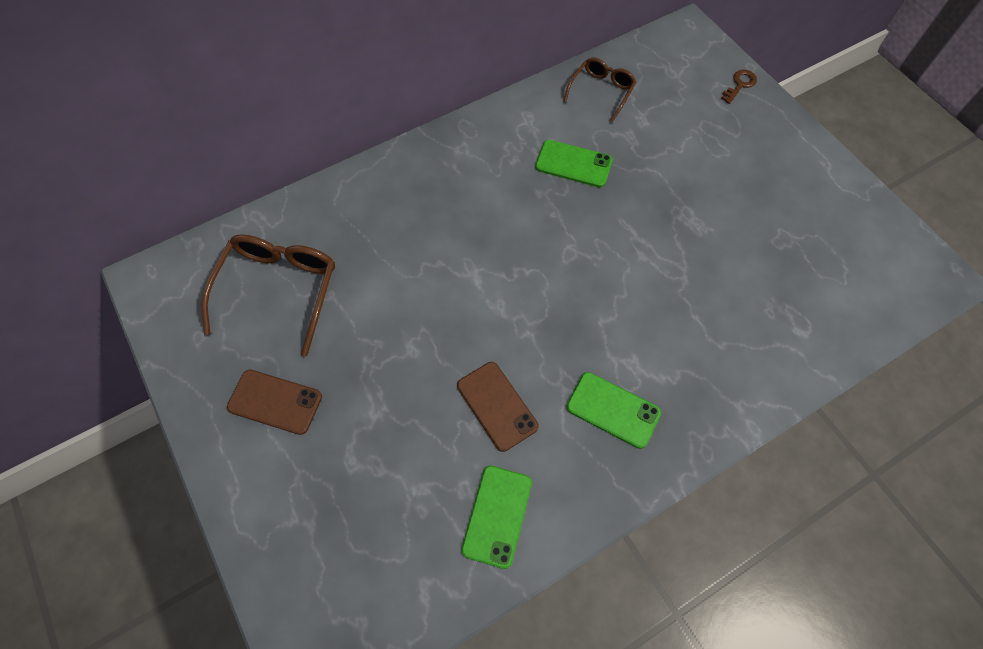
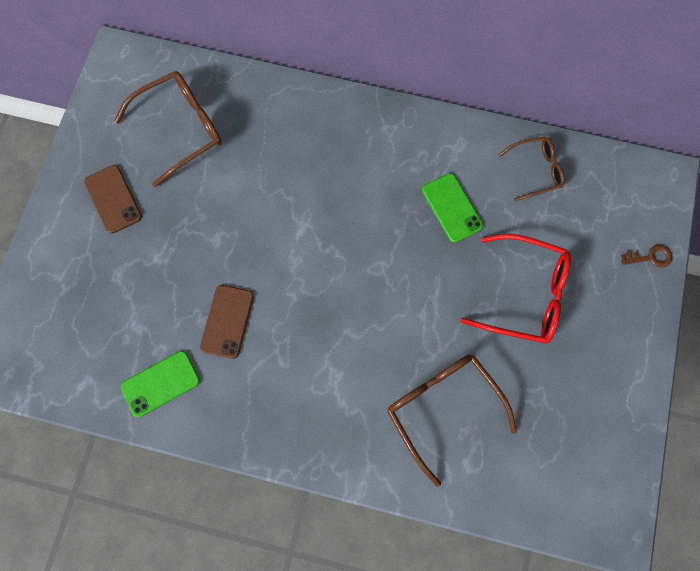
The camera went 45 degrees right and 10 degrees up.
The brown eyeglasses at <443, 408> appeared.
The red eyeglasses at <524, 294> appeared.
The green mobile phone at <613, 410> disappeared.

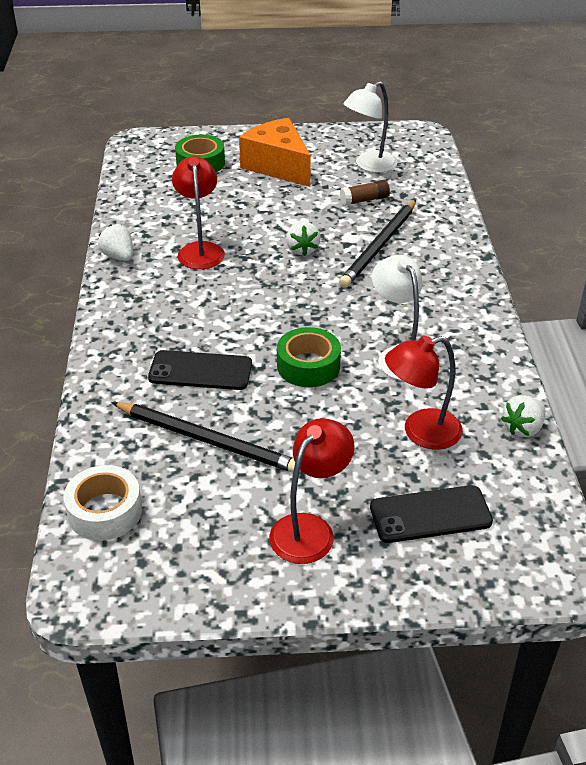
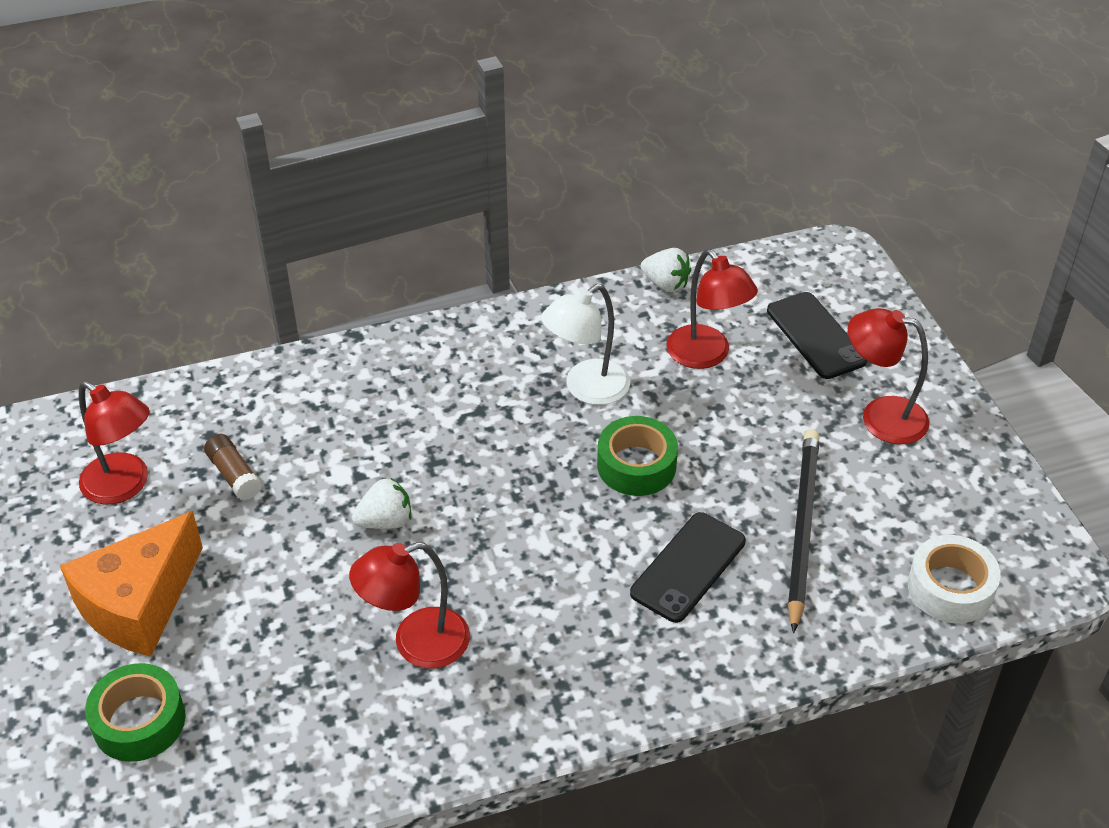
The camera went 105 degrees left and 5 degrees up.
The snow-white desk lamp at <369, 165> became the red desk lamp at <124, 486>.
The black mobile phone at <200, 371> turned 45 degrees clockwise.
The snow-white strawberry at <119, 256> disappeared.
The black lead pencil at <379, 246> disappeared.

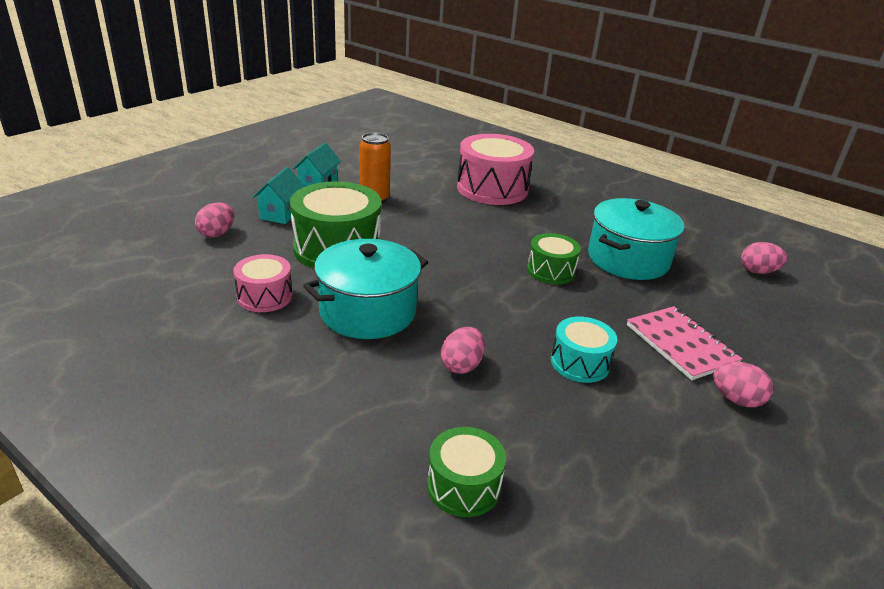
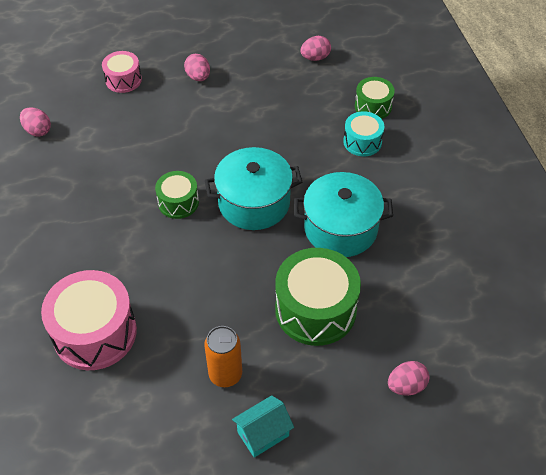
The camera went 140 degrees left and 20 degrees up.
The rose-pink snare drum moved from <265, 296> to <123, 80>.
The aqua cooking pot moved from <628, 259> to <254, 203>.
The rose-pink egg moved from <461, 365> to <315, 58>.
The aqua snare drum moved from <580, 363> to <362, 142>.
The aqua house at <281, 213> disappeared.
The rose-pink exercise book at <681, 344> disappeared.

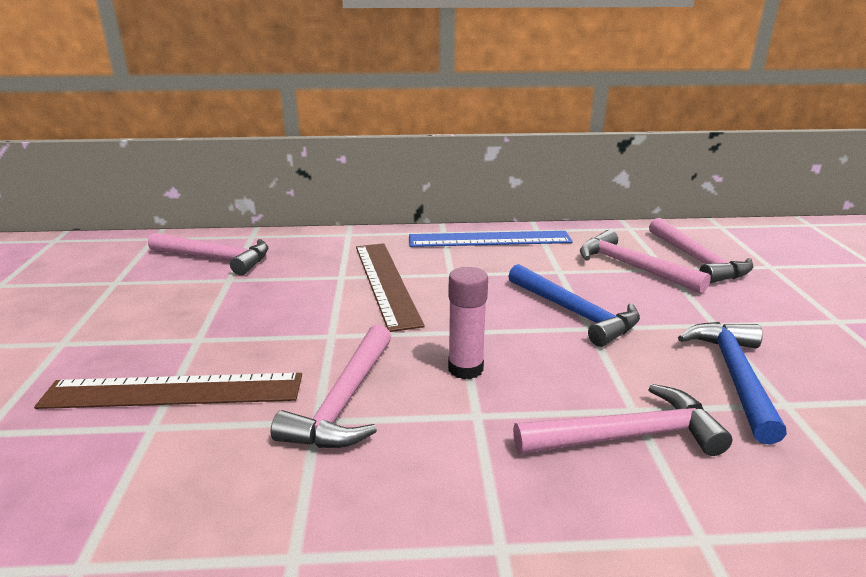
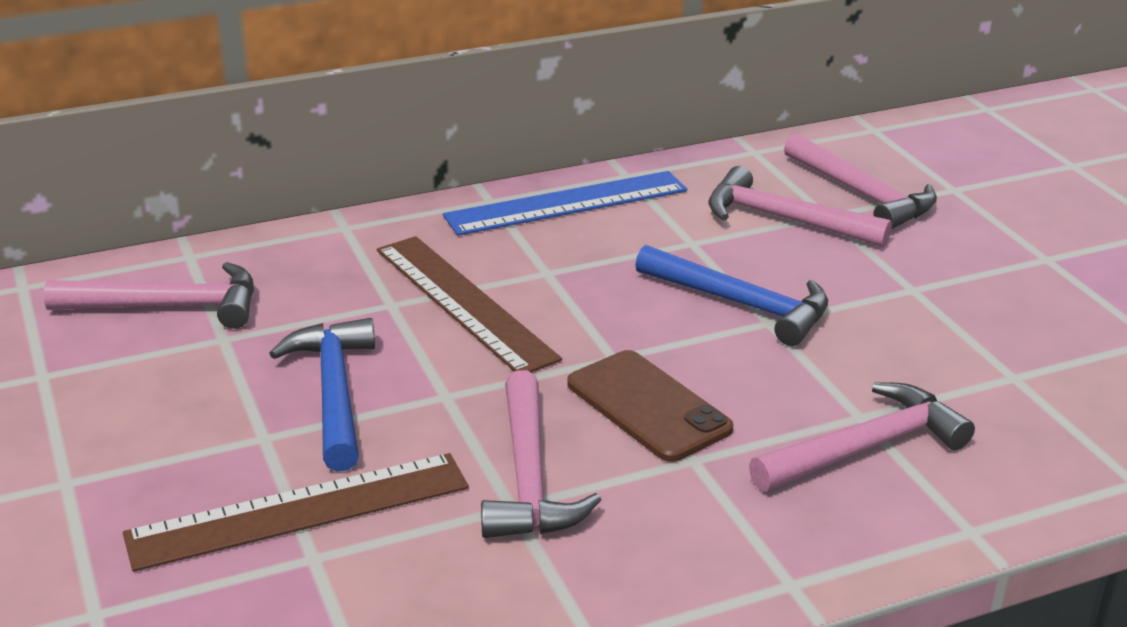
The camera went 20 degrees left and 5 degrees up.
The royal blue hammer moved from <734, 376> to <334, 393>.
The rose-pink glue at <465, 369> was replaced by the brown mobile phone at <648, 406>.

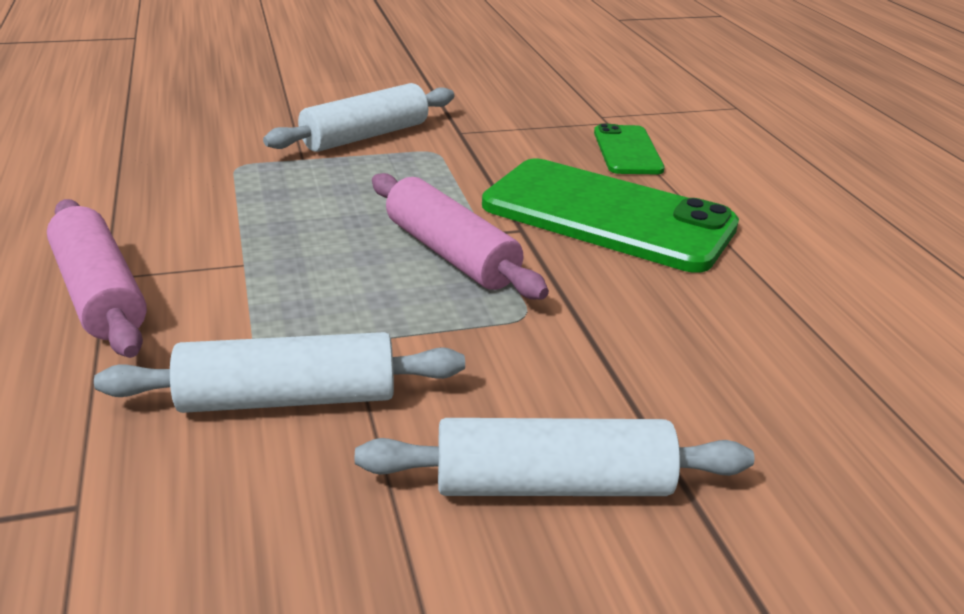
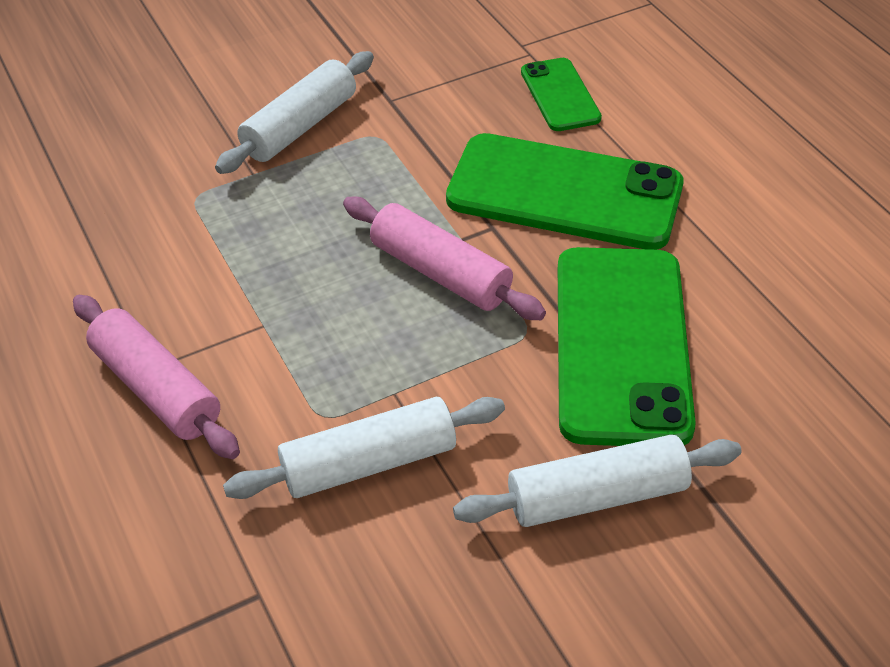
The camera went 10 degrees left and 15 degrees up.
The green mobile phone at <621, 344> appeared.

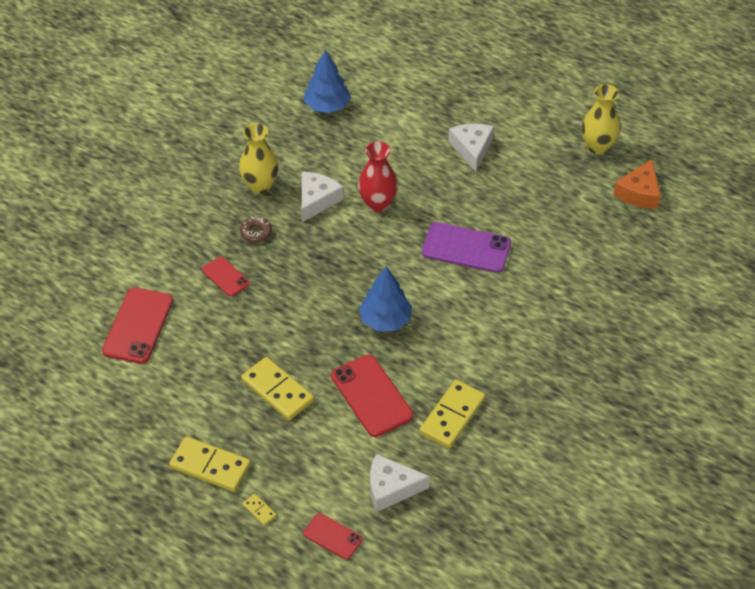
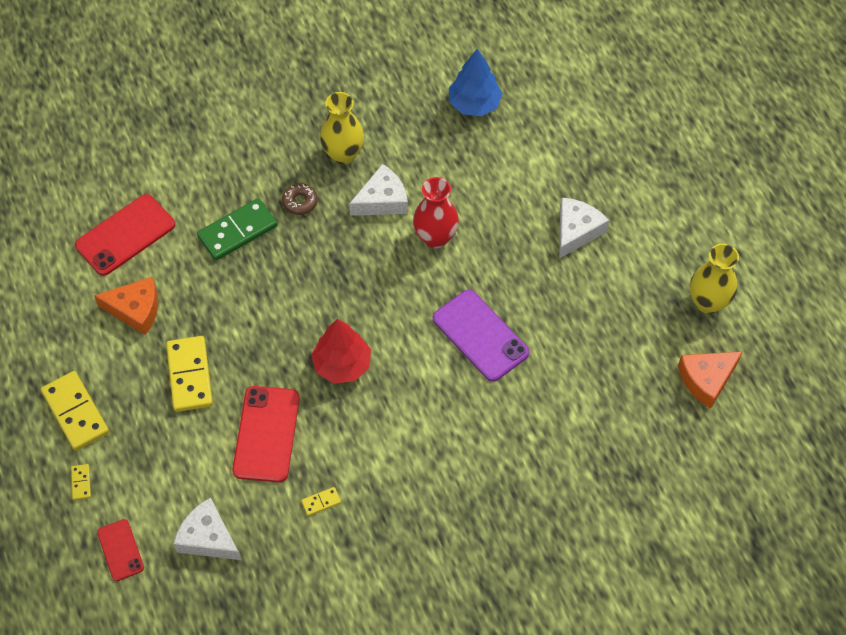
The camera went 35 degrees right and 10 degrees up.
The bright orange cheese at <135, 309> appeared.
The red mobile phone at <225, 276> was replaced by the green domino tile at <237, 231>.
The bright yellow domino tile at <452, 416> changed to 0.45 times the size.
The royal blue toy tree at <385, 320> became the red toy tree at <342, 364>.

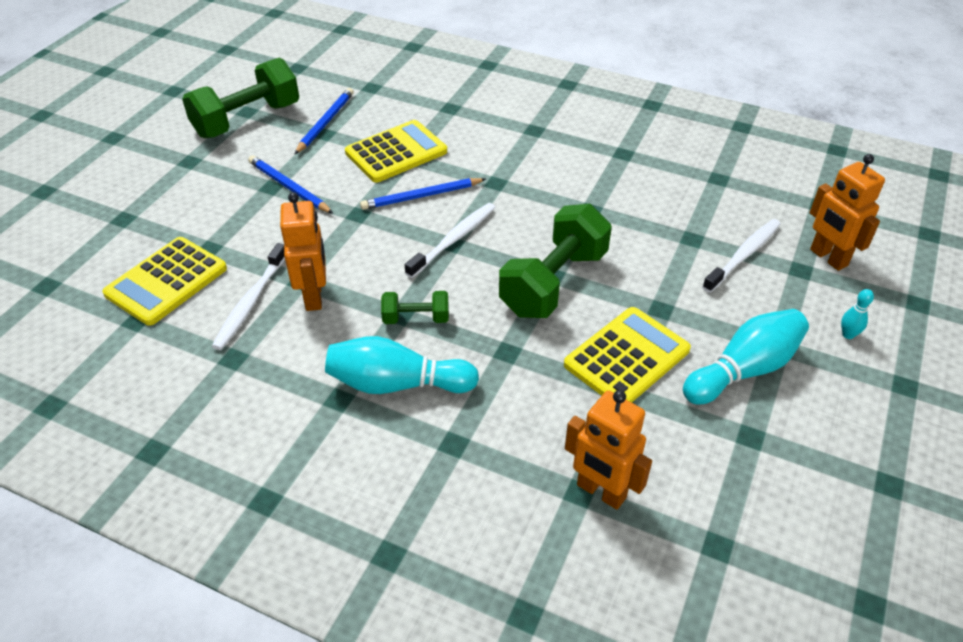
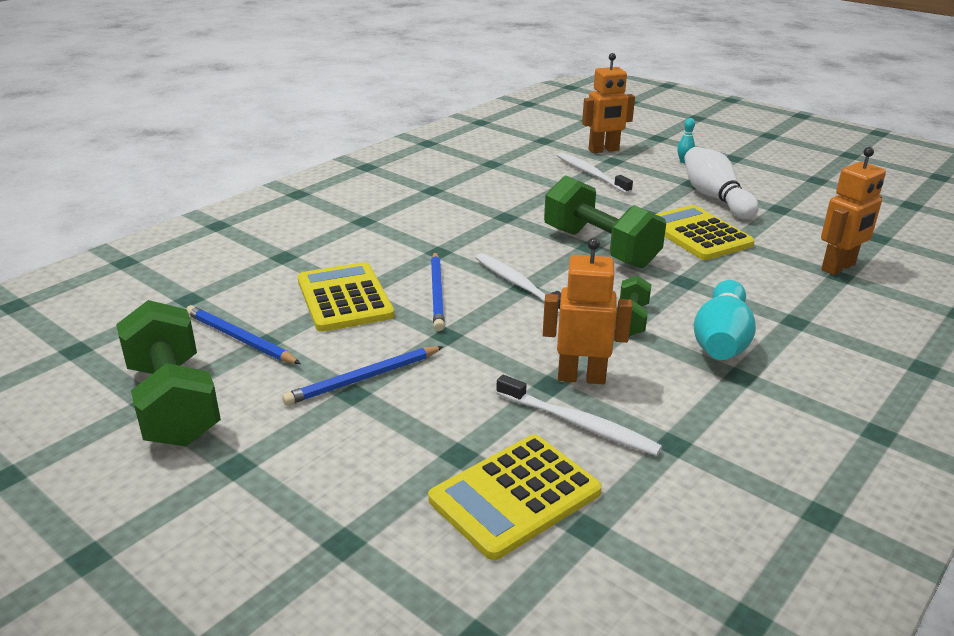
The camera went 75 degrees left and 15 degrees down.
The bright yellow calculator at <166, 281> turned 90 degrees clockwise.
The aqua bowling pin at <744, 370> became the snow-white bowling pin at <715, 198>.

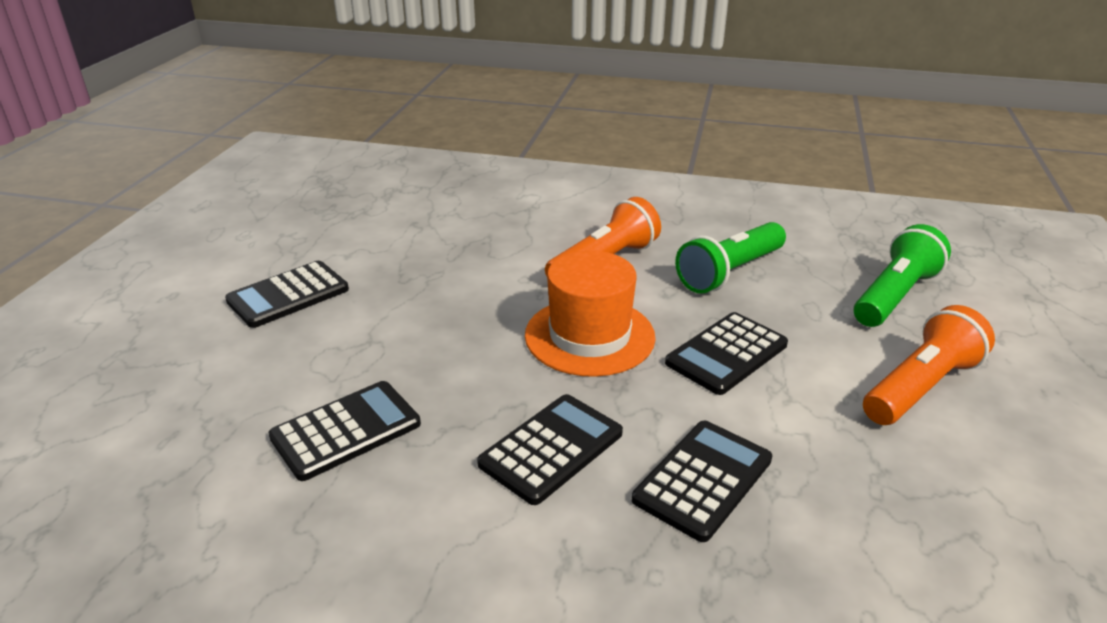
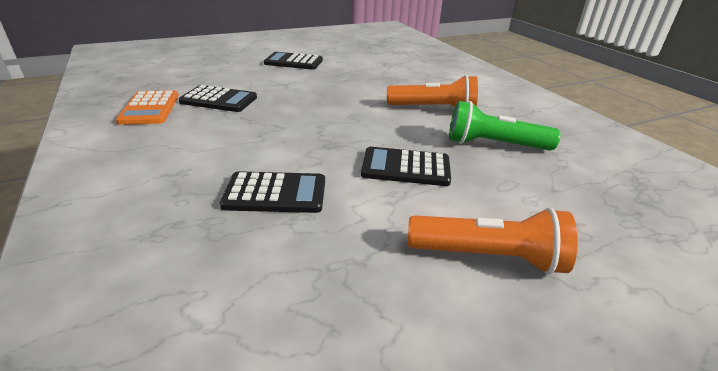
The camera went 50 degrees right and 0 degrees up.
The bright orange calculator at <150, 108> appeared.
The black calculator at <551, 448> disappeared.
The bright orange hat at <589, 336> disappeared.
The green torch at <894, 296> disappeared.

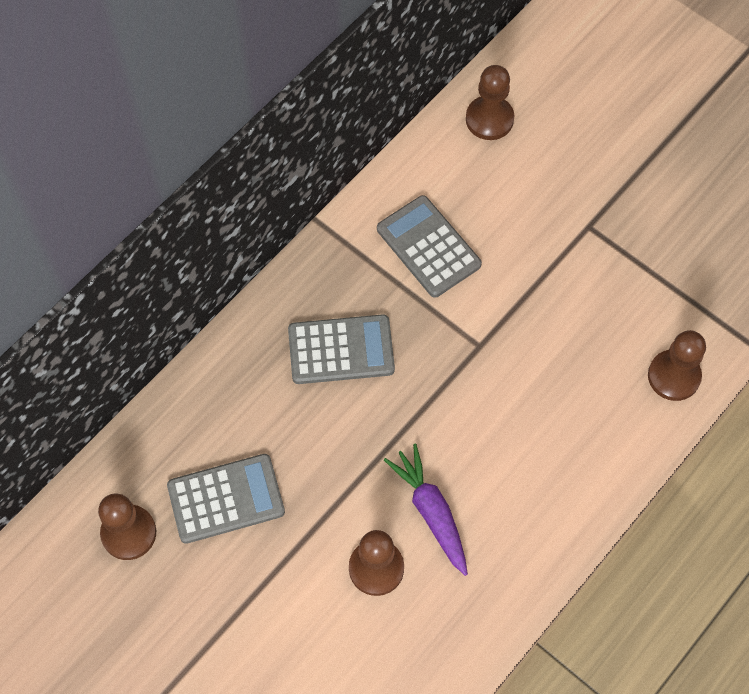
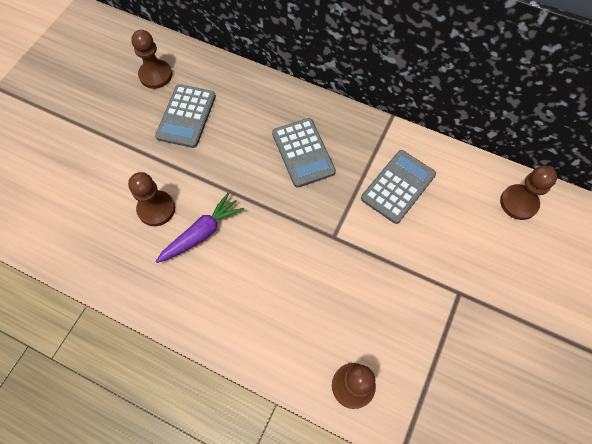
The camera went 75 degrees right and 0 degrees up.
The grey calculator at <226, 499> turned 45 degrees clockwise.

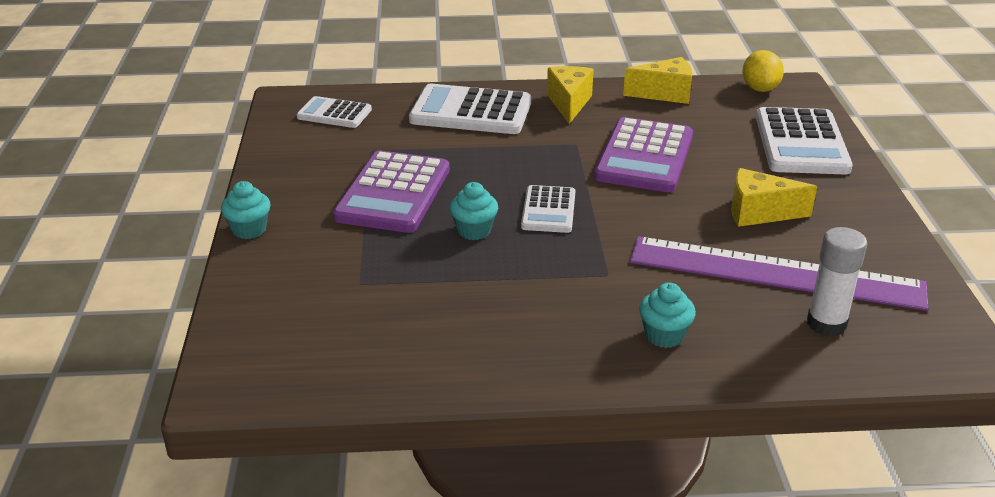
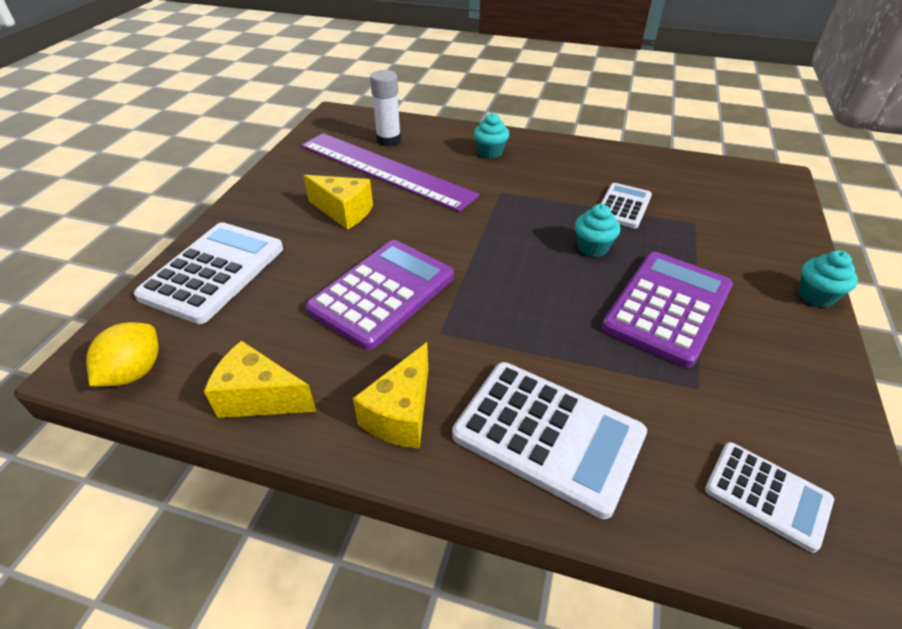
The camera went 160 degrees left and 10 degrees up.
The snow-white calculator moved from <548, 210> to <623, 206>.

